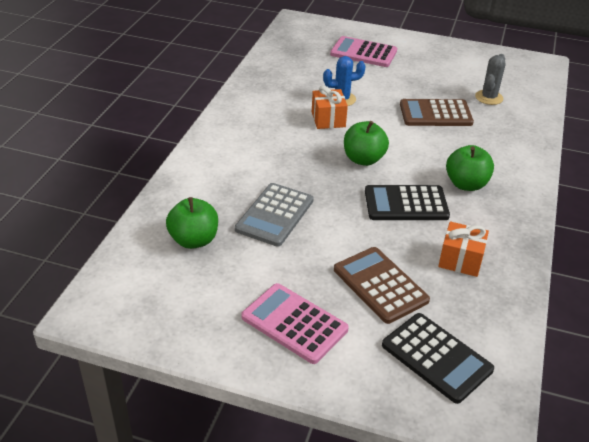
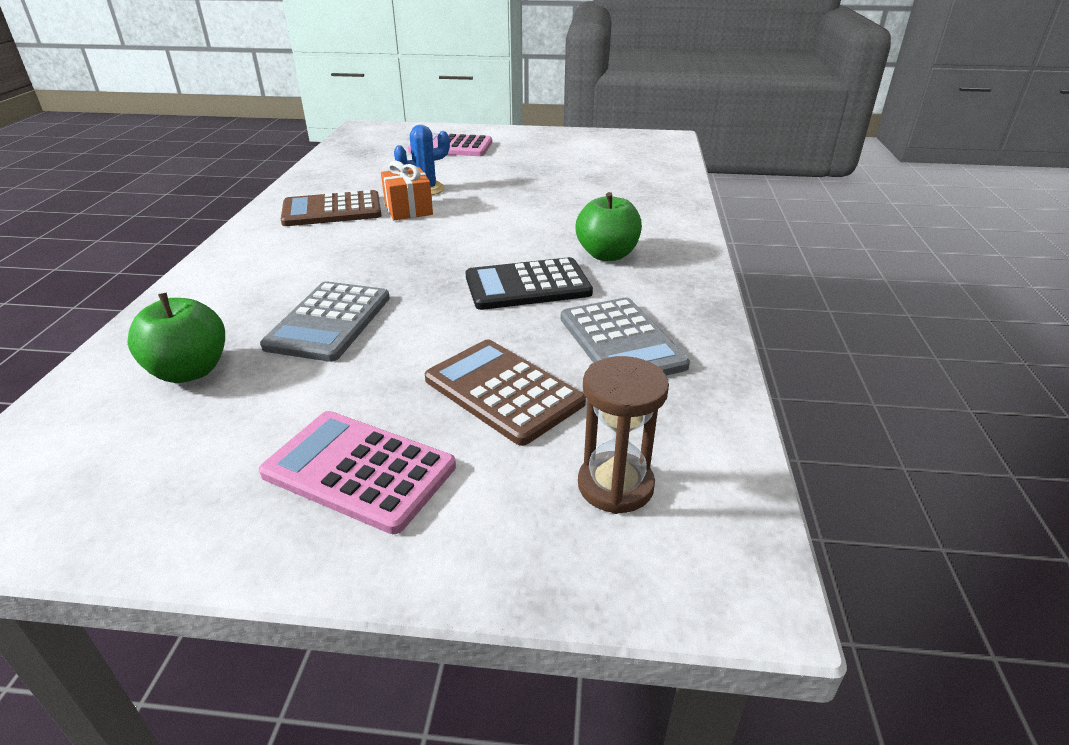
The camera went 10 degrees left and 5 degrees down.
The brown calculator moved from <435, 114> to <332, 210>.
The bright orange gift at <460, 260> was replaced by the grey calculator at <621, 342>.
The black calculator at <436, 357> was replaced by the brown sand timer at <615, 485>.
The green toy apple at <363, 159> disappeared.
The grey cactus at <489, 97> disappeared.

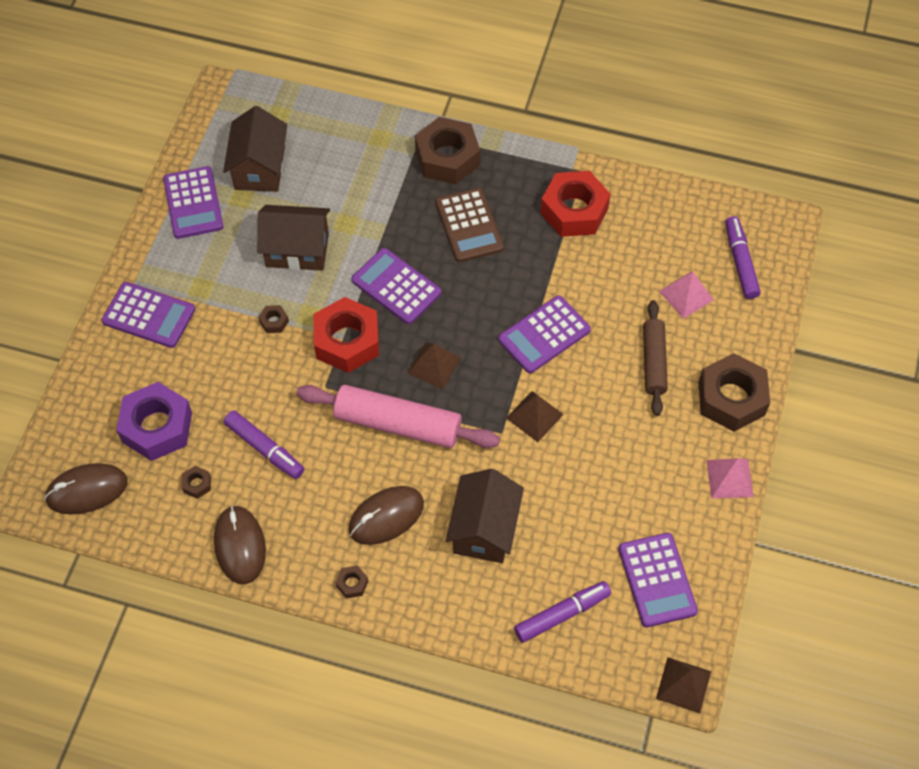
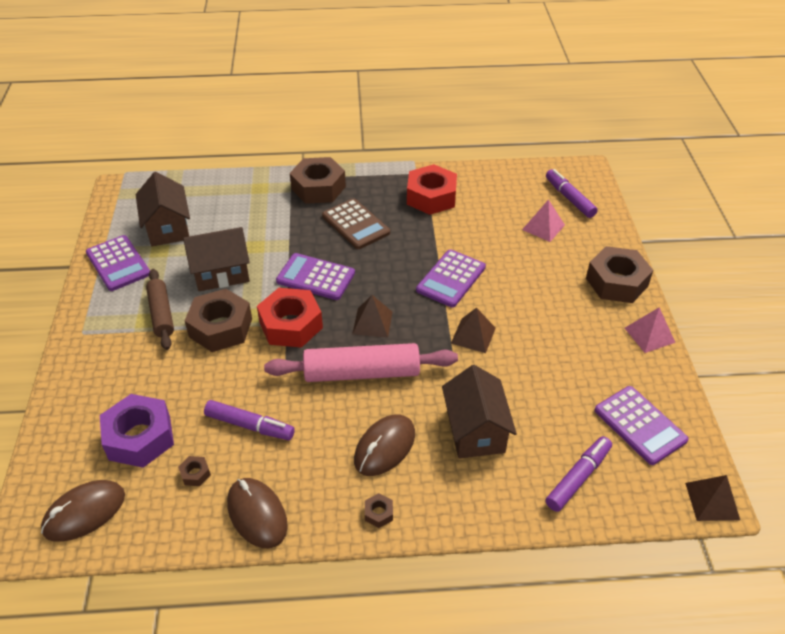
The camera went 20 degrees left and 15 degrees down.
The brown dough roller moved from <653, 362> to <161, 314>.
The brown hexagon nut at <274, 321> changed to 2.44 times the size.
The violet calculator at <149, 315> disappeared.

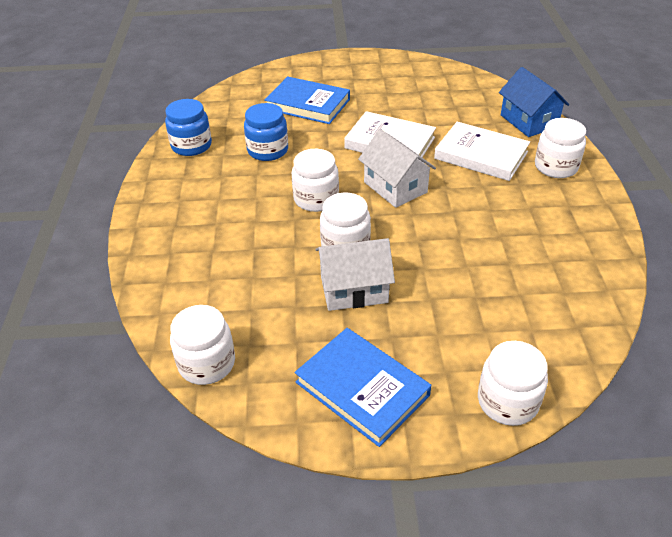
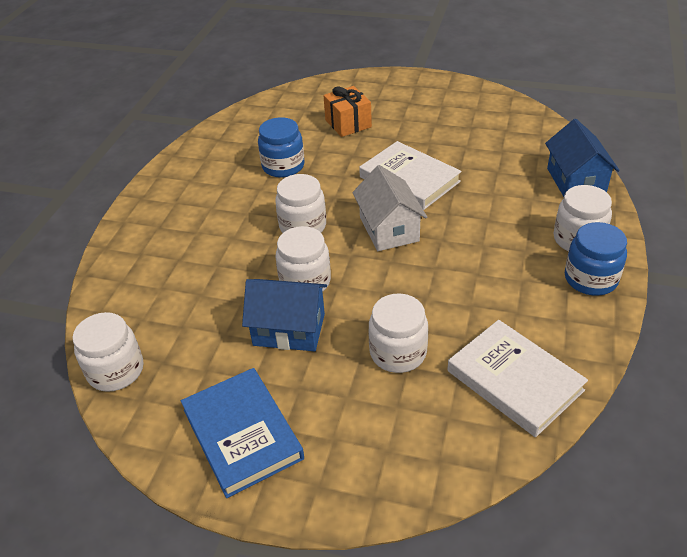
The camera went 20 degrees right and 0 degrees up.
The snow-white house at <354, 289> became the royal blue house at <289, 329>.
The royal blue book at <308, 104> was replaced by the bright orange gift at <348, 123>.
The snow-white jar moved from <507, 402> to <398, 352>.
The snow-white book moved from <481, 155> to <514, 380>.
The royal blue jar moved from <191, 146> to <590, 279>.

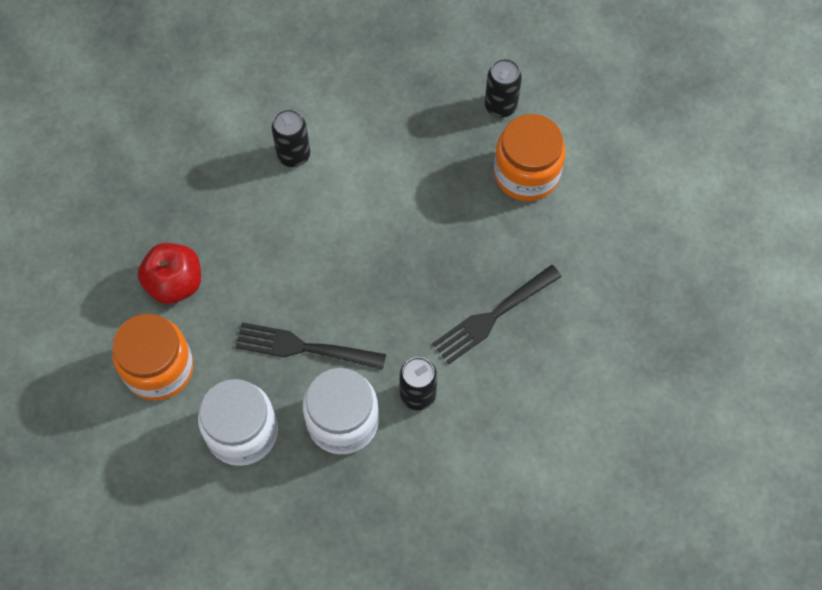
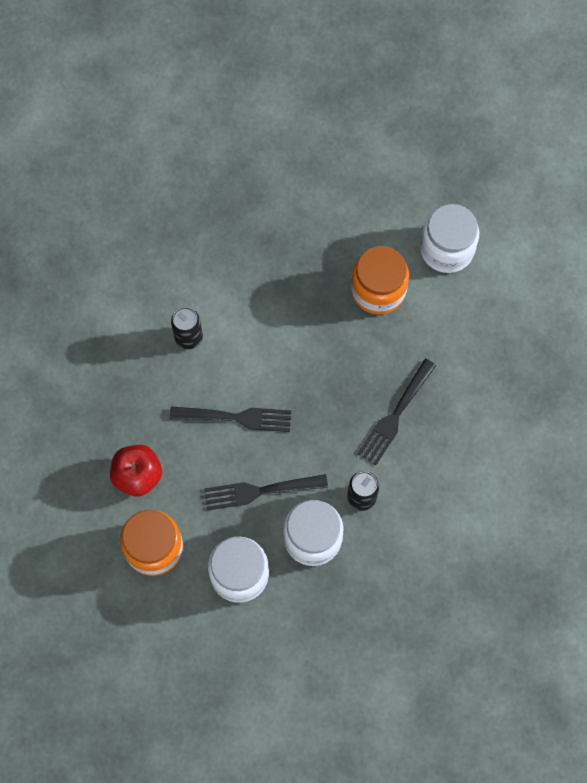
The camera went 20 degrees left and 5 degrees up.
The black dinner fork at <235, 418> appeared.
The snow-white jar at <447, 249> appeared.
The black tin at <500, 106> disappeared.

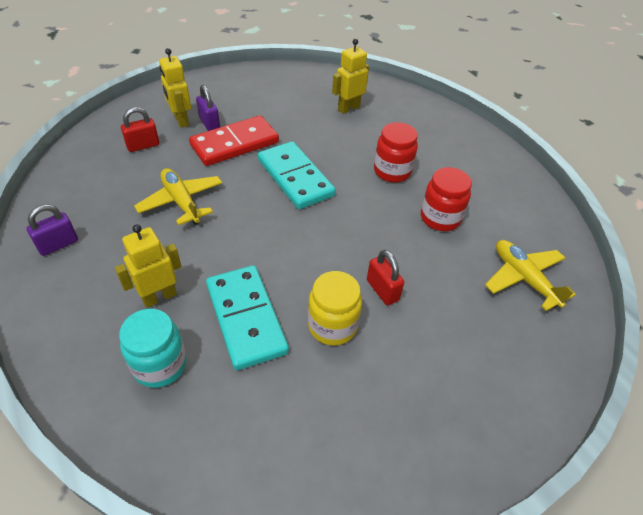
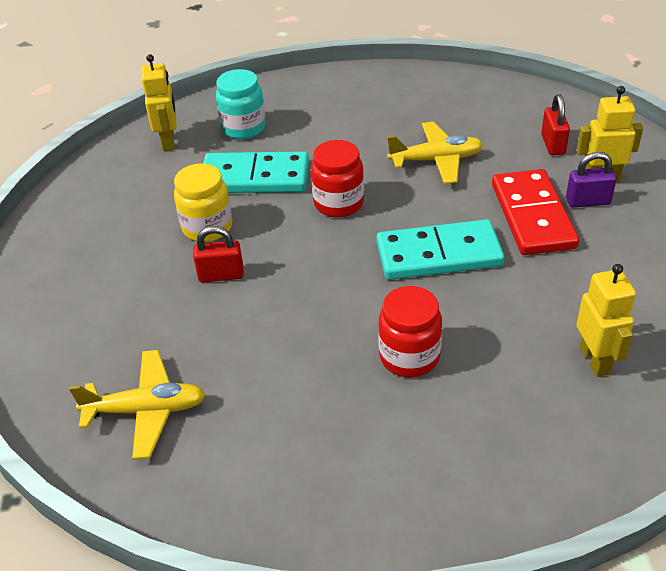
The camera went 120 degrees right and 5 degrees down.
The bright yellow robot moved from <159, 297> to <169, 141>.
The red jar moved from <440, 218> to <338, 203>.
The violet padlock at <58, 244> disappeared.

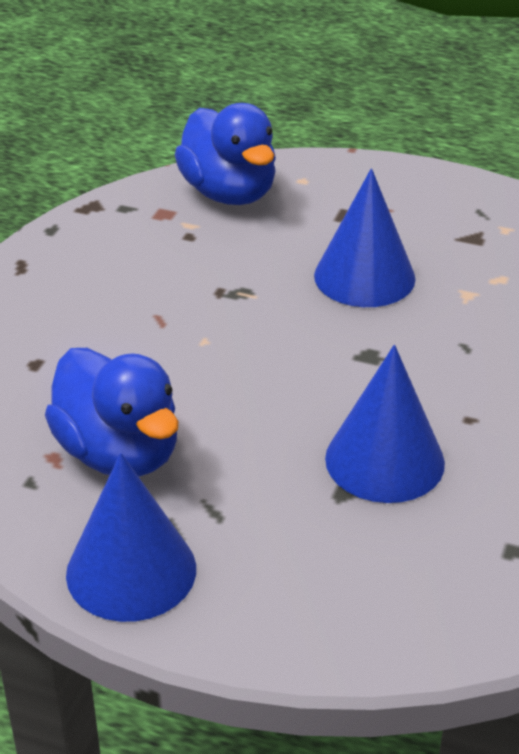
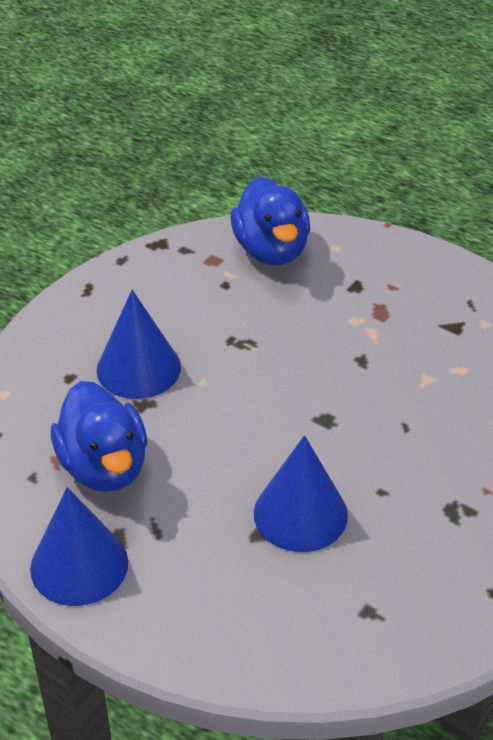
The camera went 15 degrees right and 5 degrees up.
The royal blue solid cone moved from <364, 277> to <138, 368>.

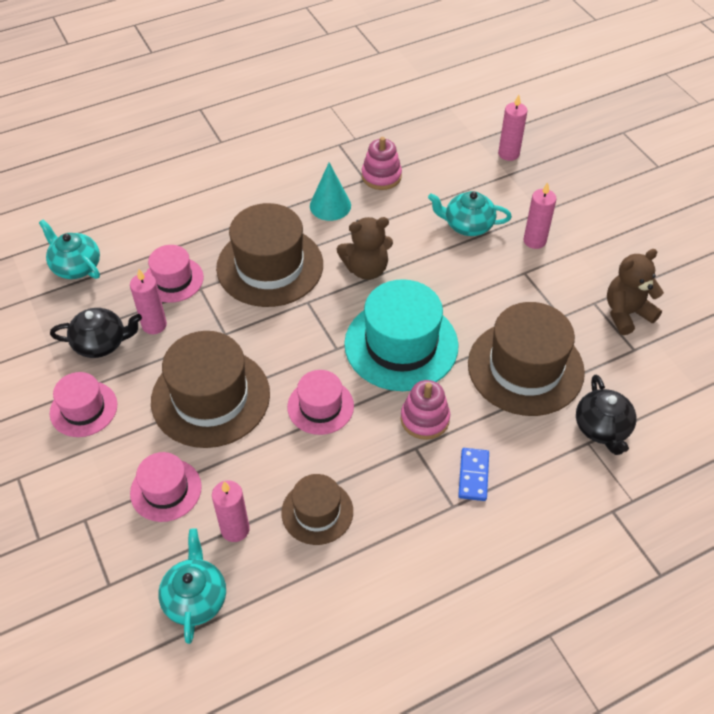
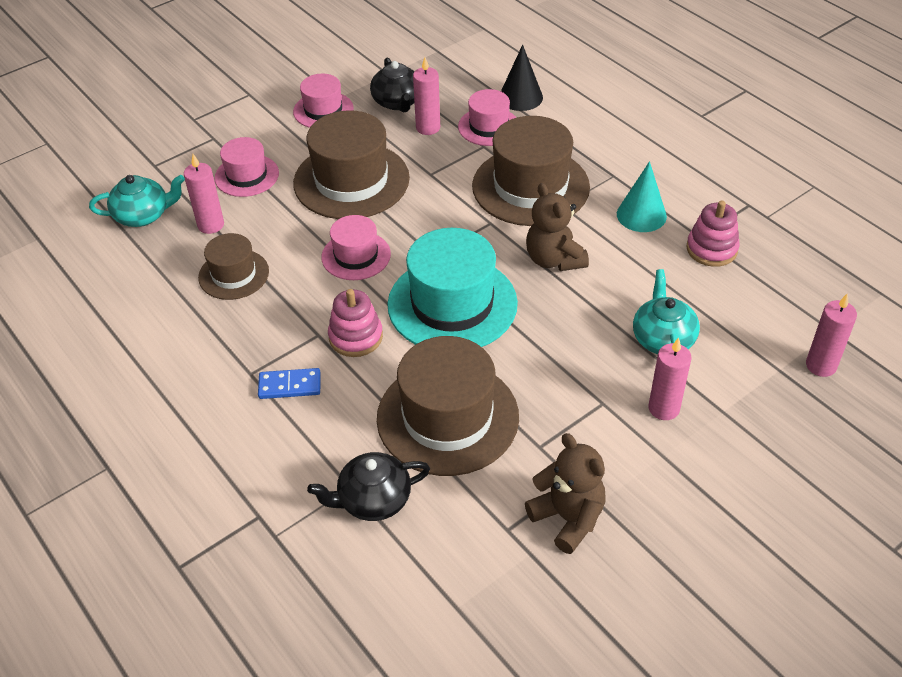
The camera went 80 degrees right and 5 degrees down.
The black solid cone at <520, 97> appeared.
The aqua teapot at <76, 266> disappeared.

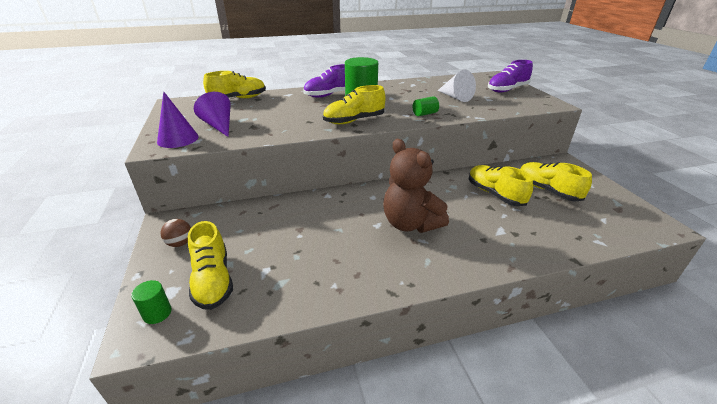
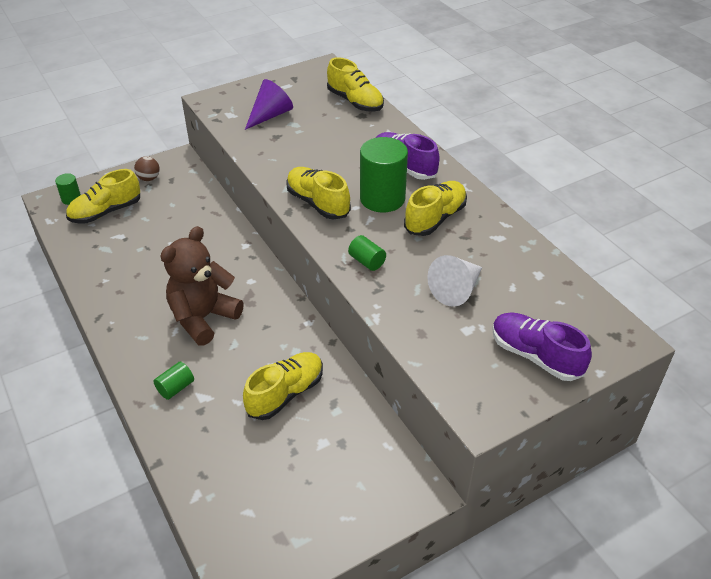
The camera went 75 degrees right and 10 degrees up.
The green solid cylinder at <175, 388> appeared.
The bright yellow sneaker moved from <547, 190> to <435, 218>.
The violet solid cone at <178, 139> disappeared.

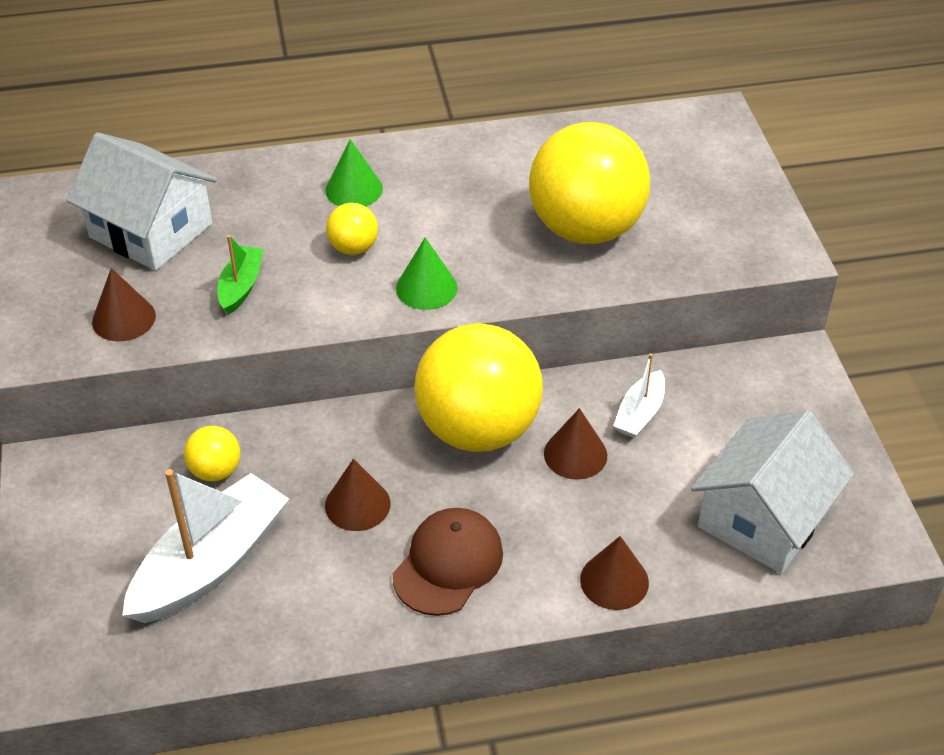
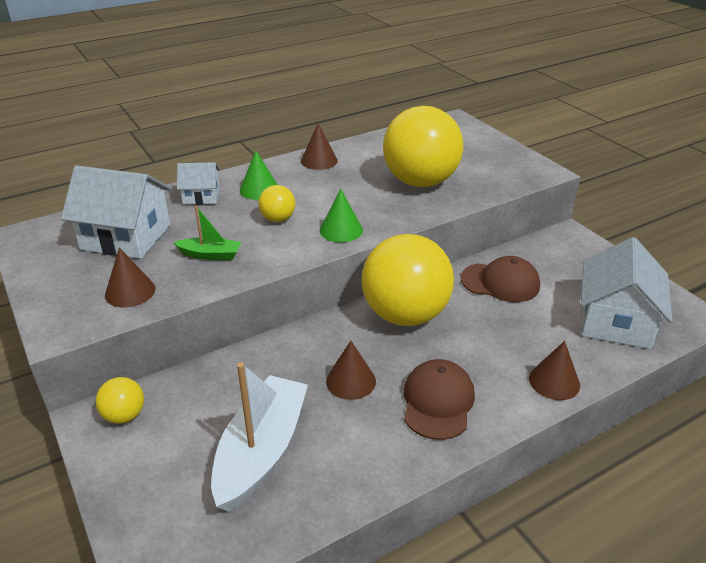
The camera went 20 degrees left and 10 degrees down.
The bright yellow play ball moved from <215, 471> to <124, 415>.
The green toy boat at <241, 286> turned 105 degrees clockwise.
The snow-white house at <201, 196> appeared.
The brown solid cone moved from <575, 454> to <319, 161>.
The snow-white toy boat at <640, 413> was replaced by the brown baseball cap at <500, 282>.

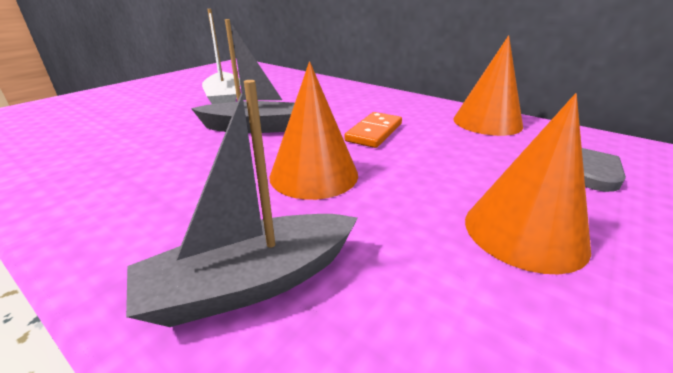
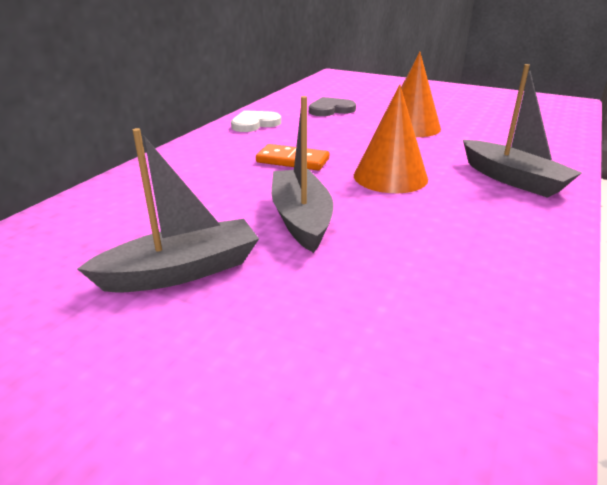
The camera went 100 degrees left and 0 degrees up.
The snow-white toy boat at <224, 99> became the grey toy boat at <181, 271>.
The bright orange solid cone at <487, 122> was replaced by the snow-white heart at <254, 124>.

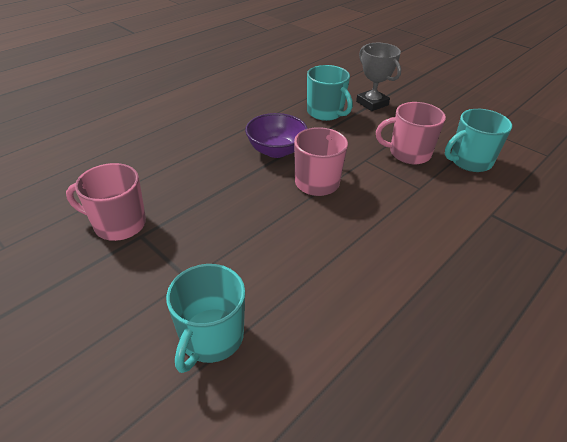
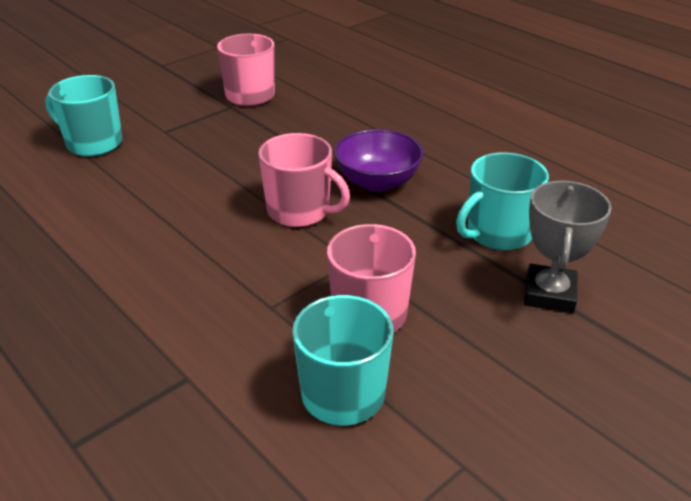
The camera went 95 degrees right and 5 degrees down.
The grey prize cup at <372, 103> turned 45 degrees counterclockwise.

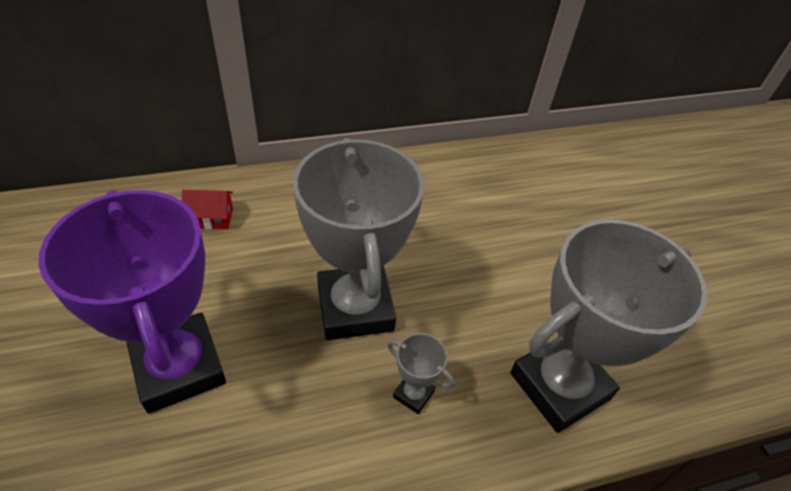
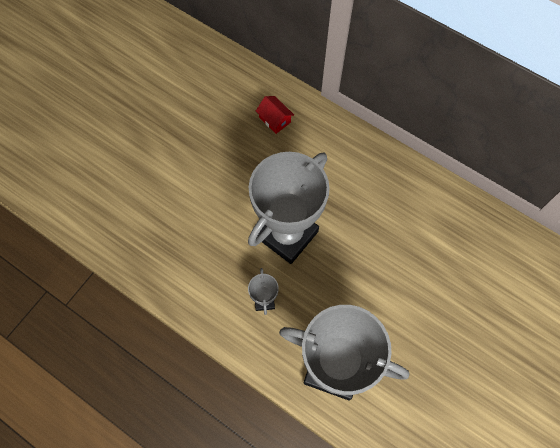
The camera went 55 degrees right and 20 degrees up.
The violet prize cup at <178, 367> disappeared.

